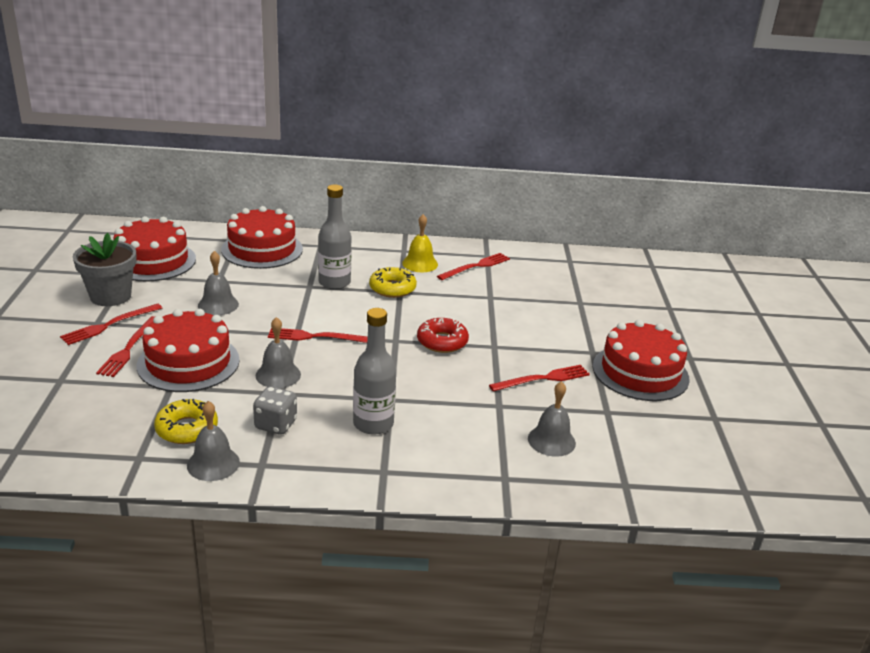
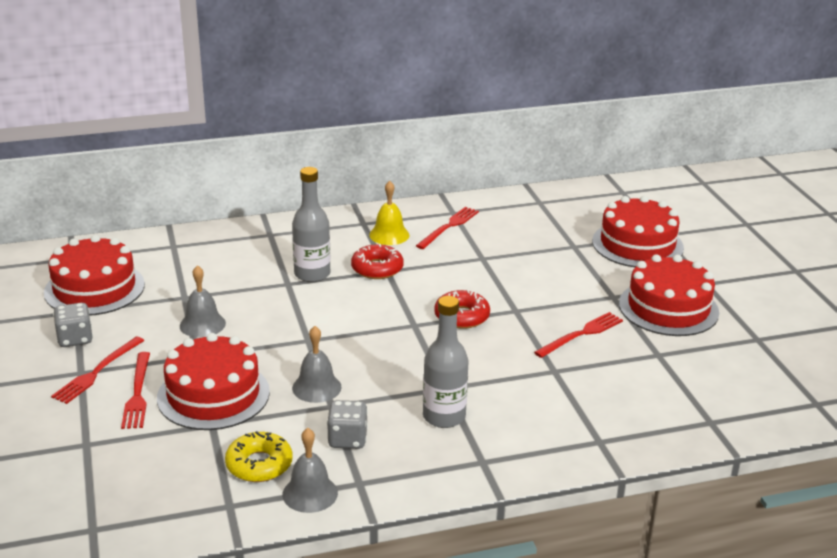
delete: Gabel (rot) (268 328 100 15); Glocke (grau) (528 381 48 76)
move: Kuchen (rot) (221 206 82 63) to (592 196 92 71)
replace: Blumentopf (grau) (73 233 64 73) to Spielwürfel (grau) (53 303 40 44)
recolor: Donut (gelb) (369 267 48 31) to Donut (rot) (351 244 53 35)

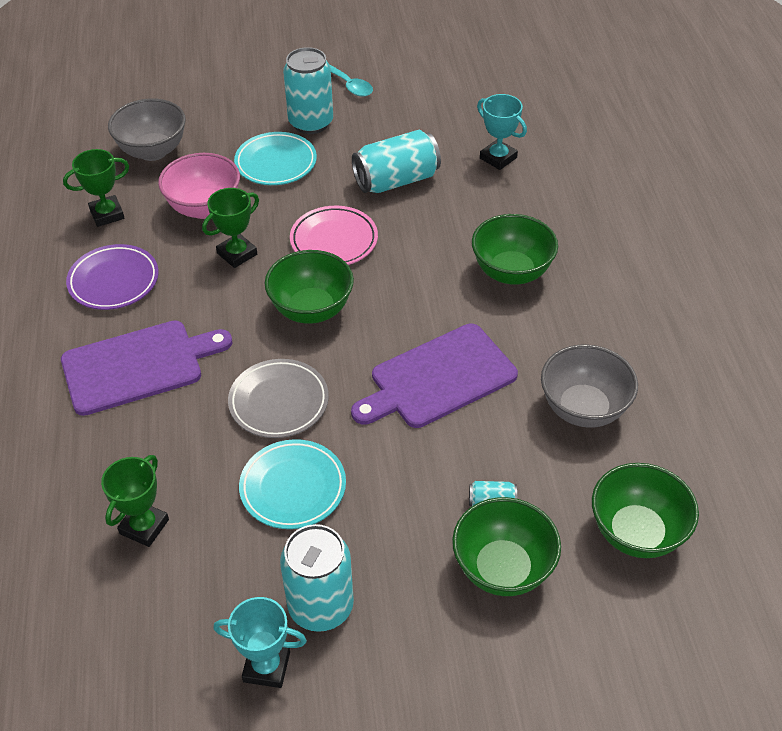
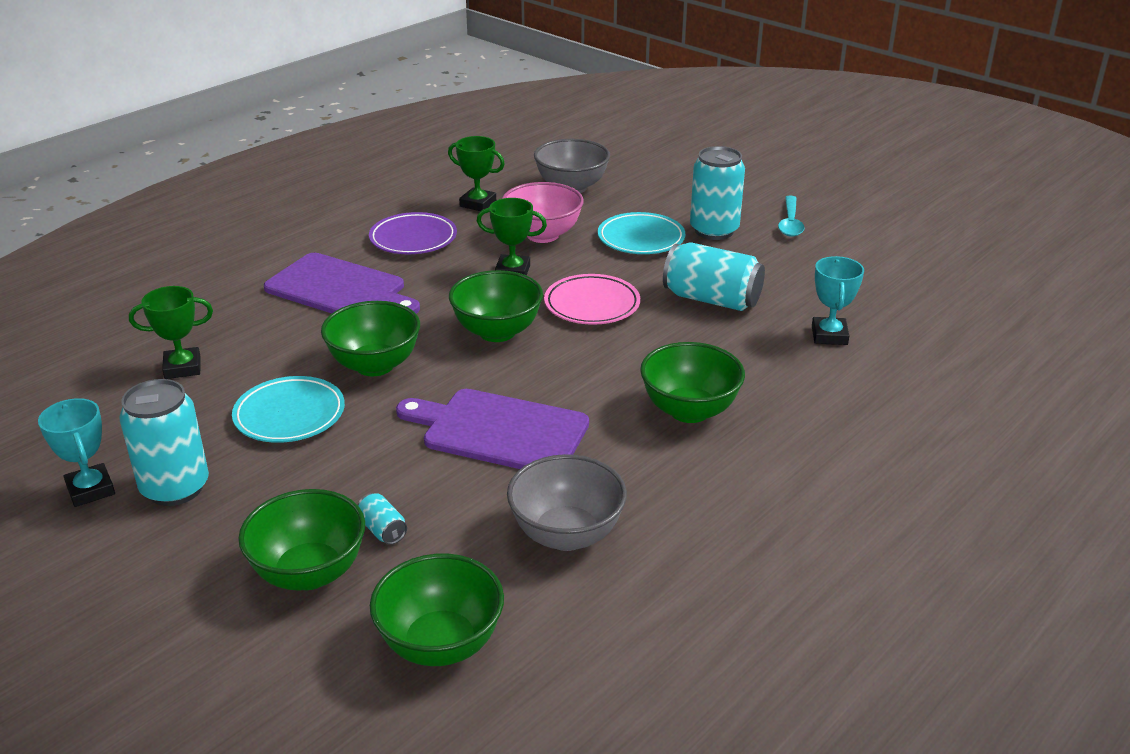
replace: Teller (grau) (228 359 101 79) to Schüssel (grün) (321 301 99 75)

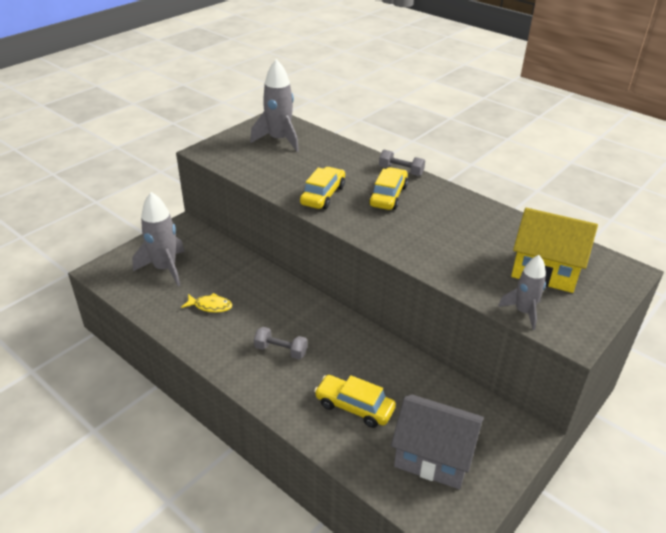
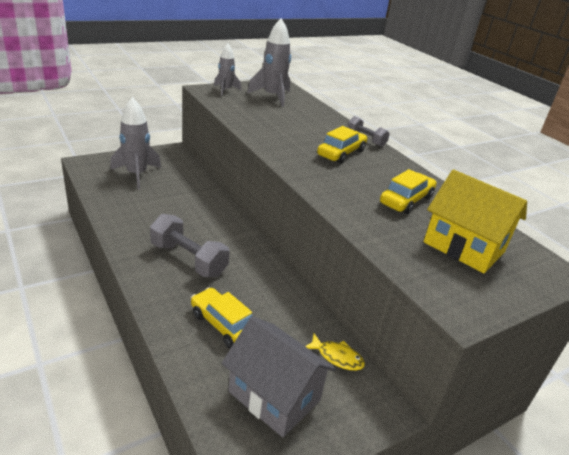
move: Fisch (gelb) (181 293 51 20) to (305 333 60 38); Auto (gelb) (300 167 45 42) to (380 169 57 45); Rakete (grau) (498 255 48 75) to (214 44 27 52)
resize: Hantel (grau) (254 327 53 32) = (150 214 80 63) x1.69

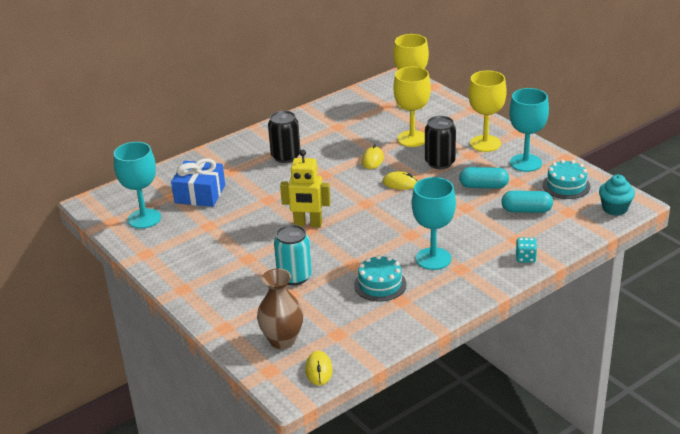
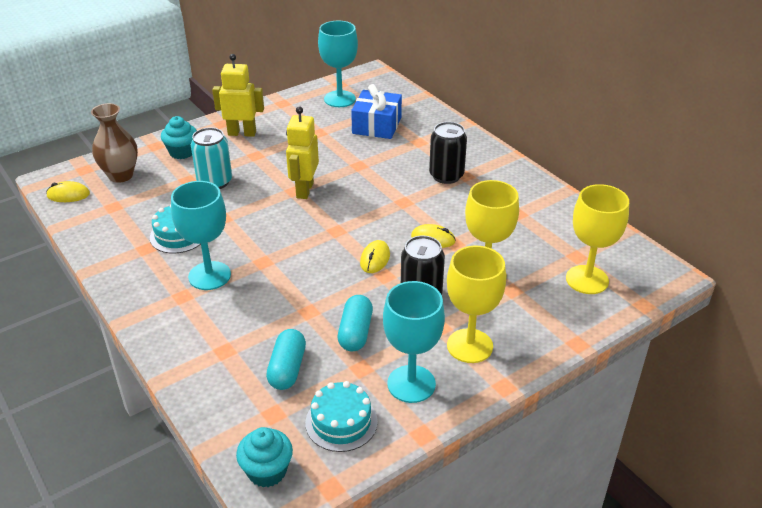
delete: Spielwürfel (türkis) (516 238 21 25)
insert: Muffin (türkis) (161 116 36 43); Roboter (gelb) (212 54 52 83)

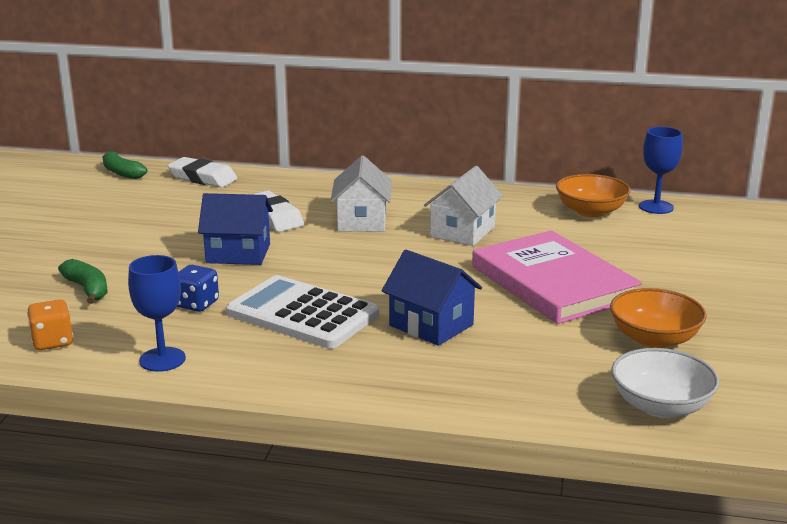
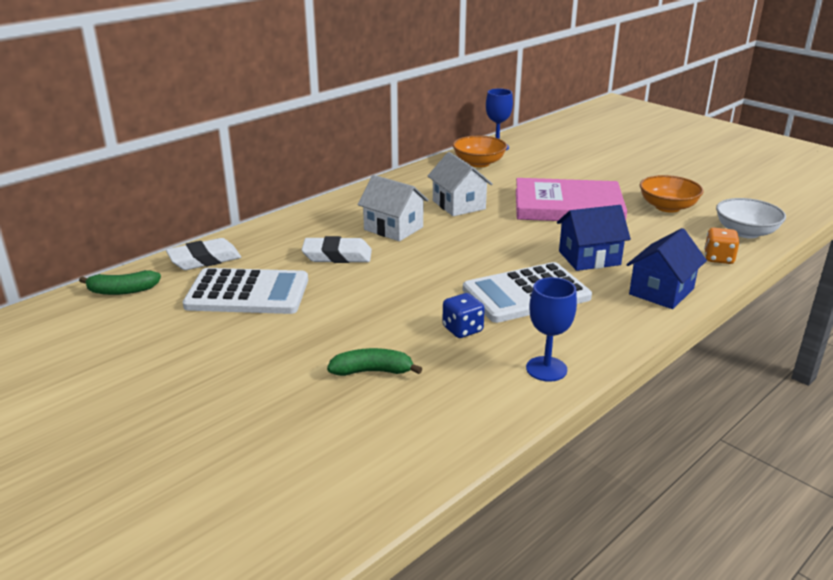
insert: Taschenrechner (weiß) (183 268 125 46)
move: Spielwürfel (orange) (27 300 46 50) to (704 228 36 36); Haus (blau) (198 193 75 72) to (627 228 80 81)

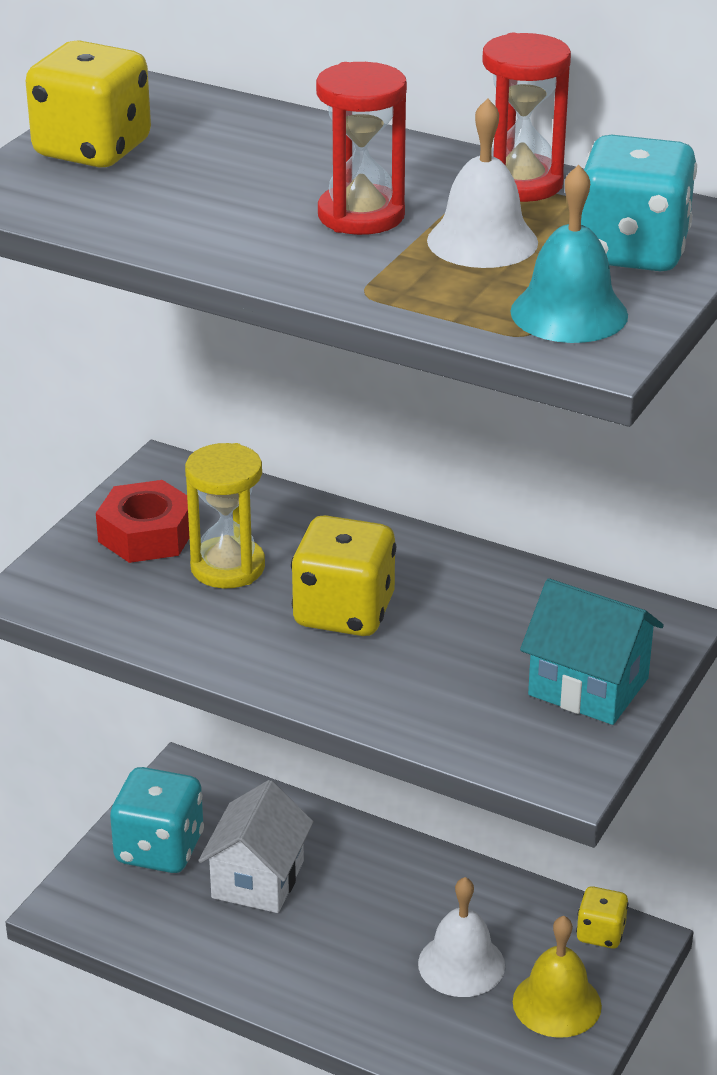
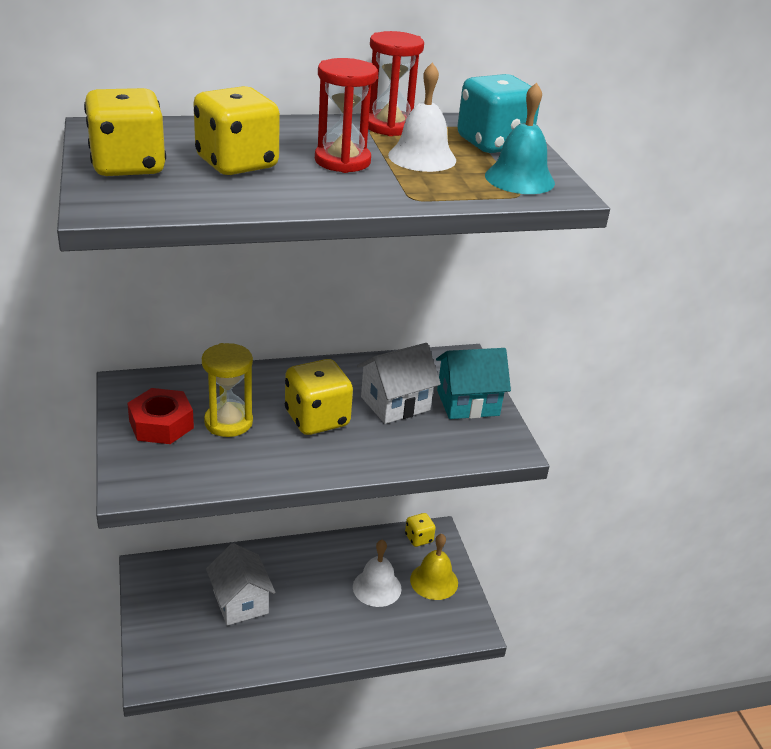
delete: Spielwürfel (türkis) (110 767 94 106)
insert: Spielwürfel (gelb) (193 86 87 89); Haus (weiß) (357 343 84 81)

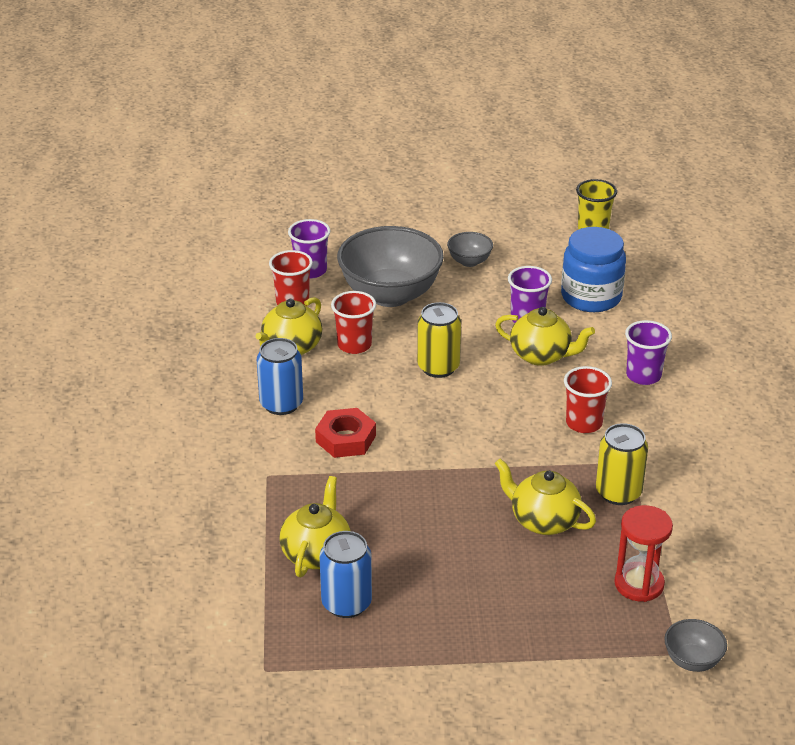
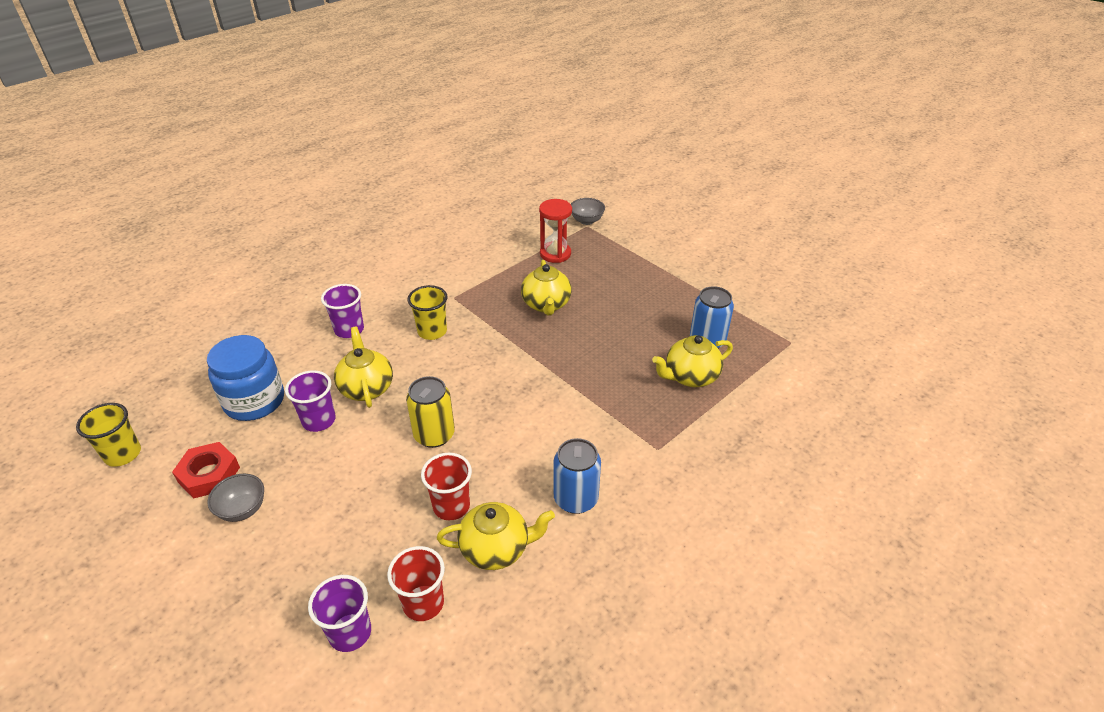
delete: Schüssel (grau) (337 226 107 81); Dose (gelb) (596 423 52 82)
move: Sechskantmutter (rot) (315 408 61 50) to (172 442 68 57)
recolor: Becher (rot) (564 366 48 67) to Becher (gelb) (408 285 39 55)

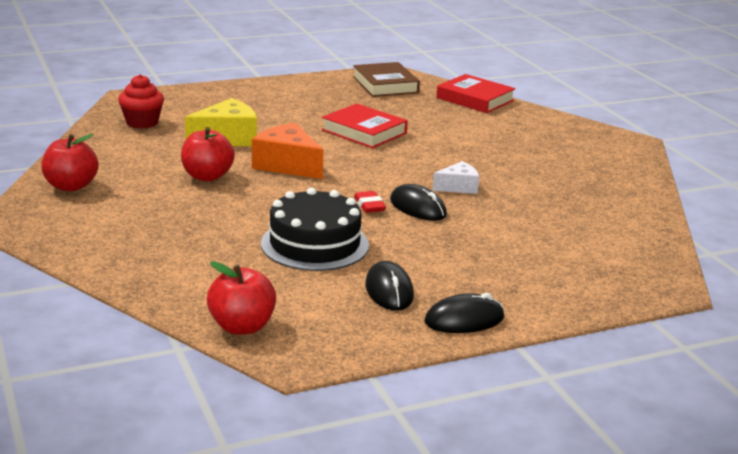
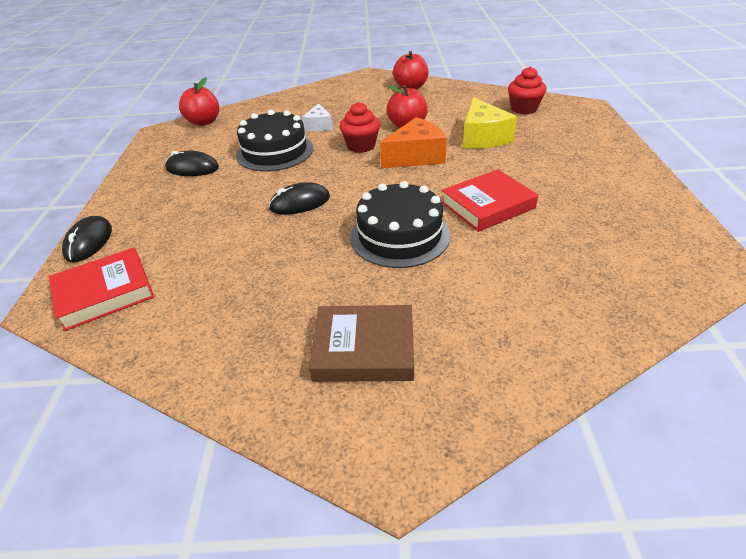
delete: Radiergummi (rot) (354 191 32 22)
insert: Muffin (rot) (340 102 40 51); Kuchen (schwarz) (350 181 100 87)
move: Buch (braun) (353 62 67 35) to (309 305 105 77); Computermaus (schwarz) (424 293 80 40) to (62 216 50 46); Käse (weiß) (432 161 47 33) to (302 103 31 28); Buch (rot) (436 74 80 39) to (49 247 105 84)

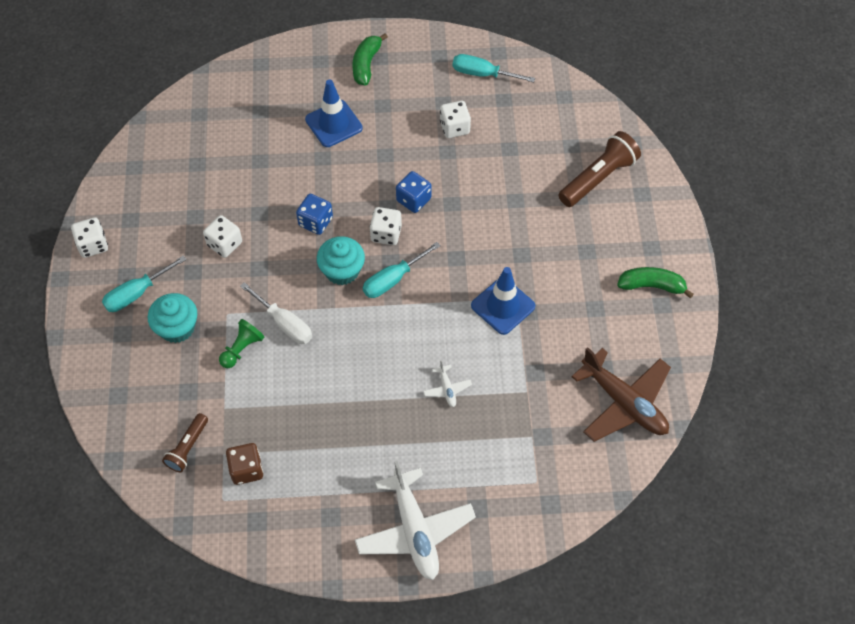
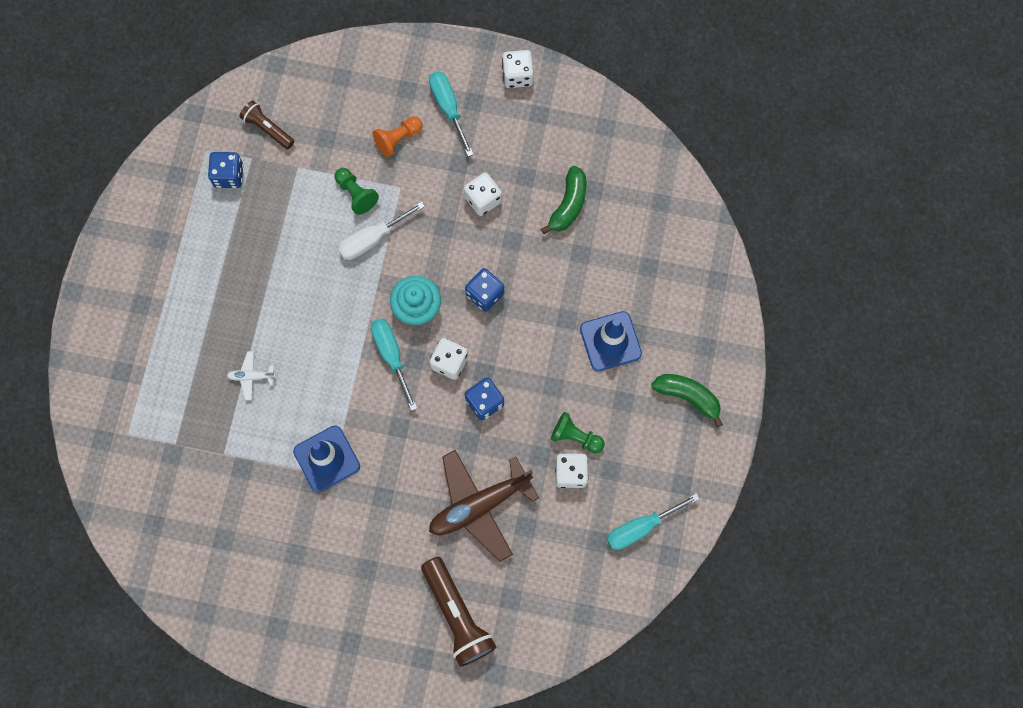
delete: Flugzeug (weiß) (355 461 121 119)
insert: Bauer (grün) (551 412 54 41)
move: Flugzeug (braun) (572 347 99 95) to (429 450 110 112); Banane (grün) (617 267 77 31) to (541 166 46 68)
replace: Muffin (türkis) (148 293 49 50) to Bauer (orange) (373 116 50 41)
recolor: Spielwürfel (braun) (226 443 37 42) to Spielwürfel (blau) (208 152 35 36)
rotate: Schraubenzieher (türkis) (453 54 82 28) = (607 493 93 57) 150 degrees counterclockwise

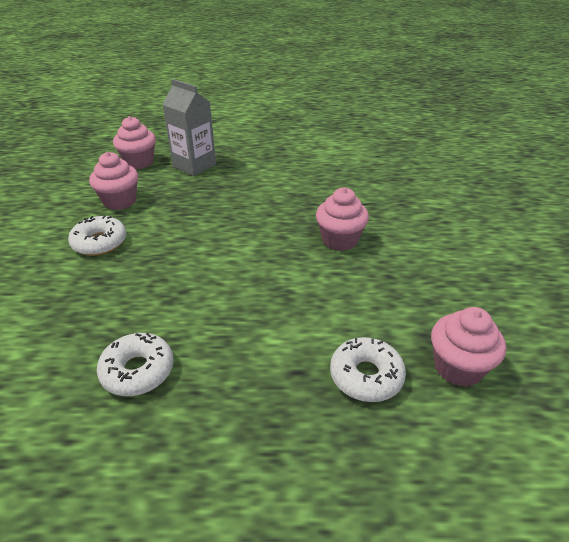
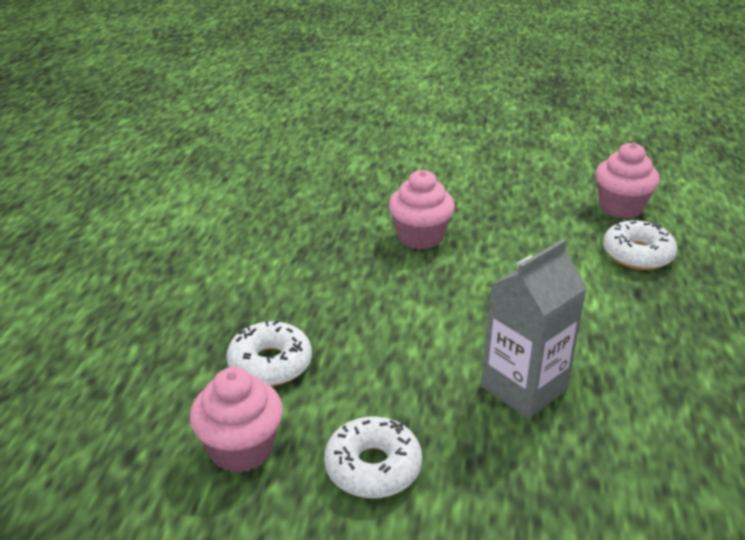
delete: Muffin (rosa) (113 116 43 53)
move: Donut (weiß) (97 333 77 63) to (226 320 86 66); Getränkekarton (grau) (162 79 54 97) to (481 239 106 180)

